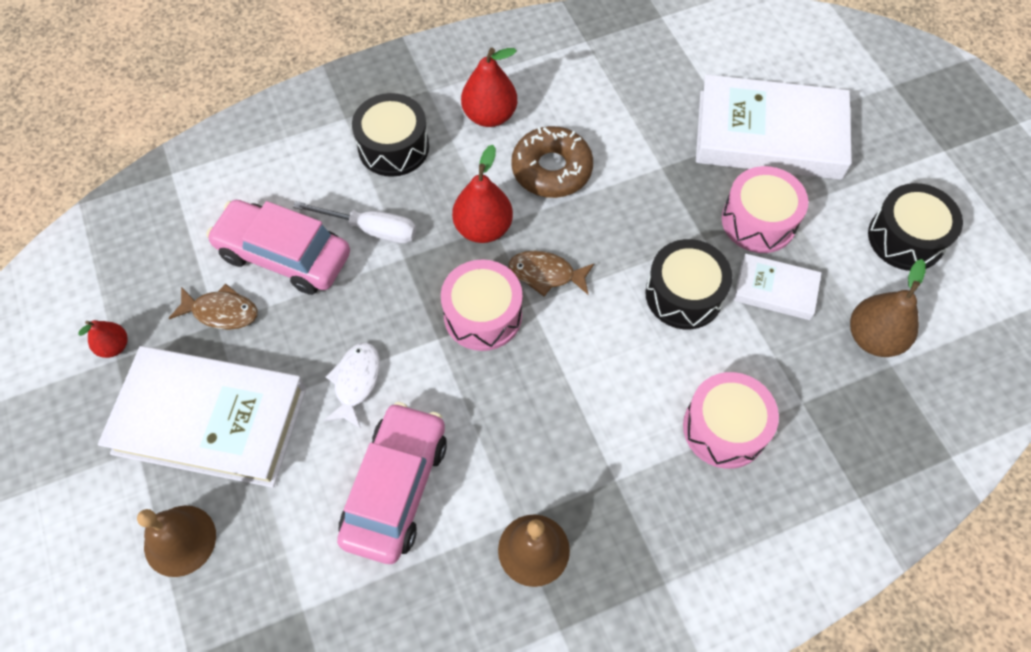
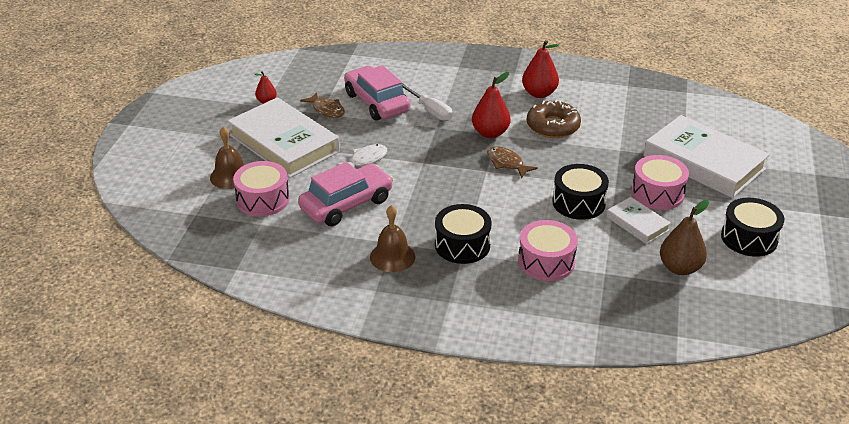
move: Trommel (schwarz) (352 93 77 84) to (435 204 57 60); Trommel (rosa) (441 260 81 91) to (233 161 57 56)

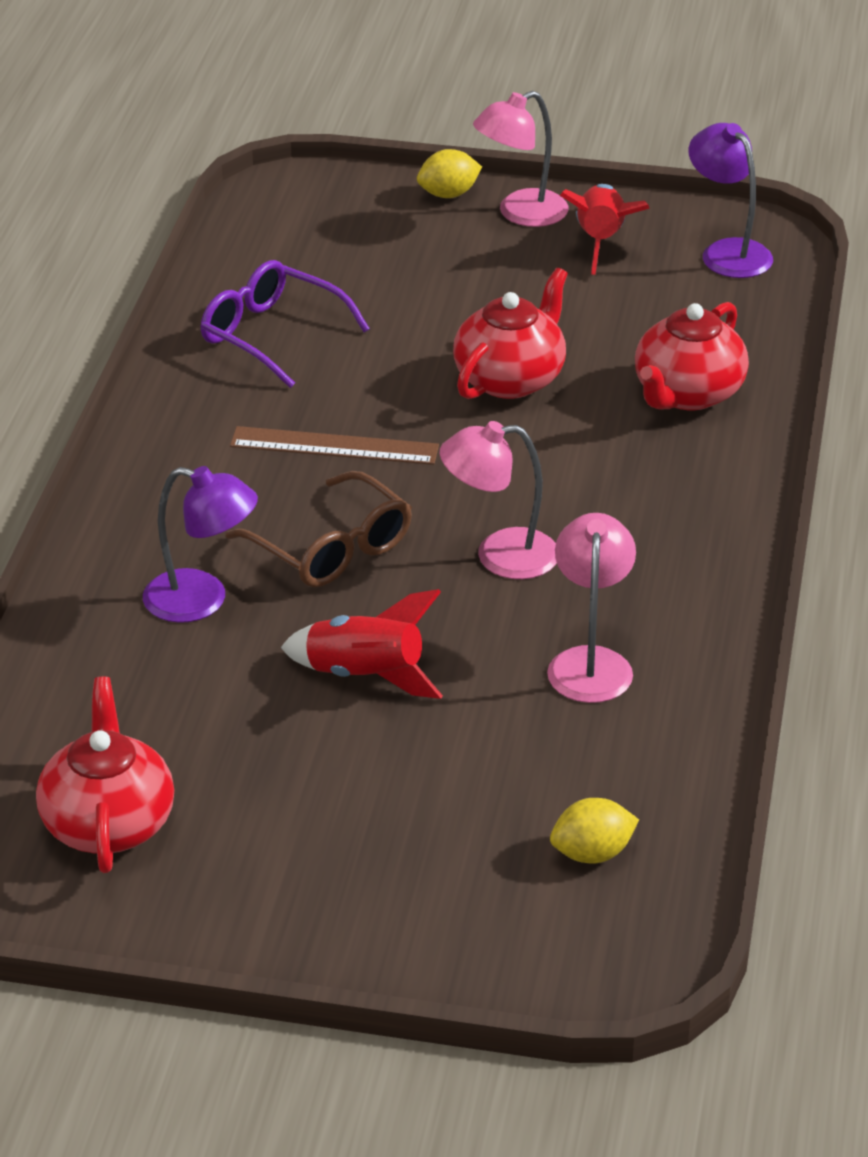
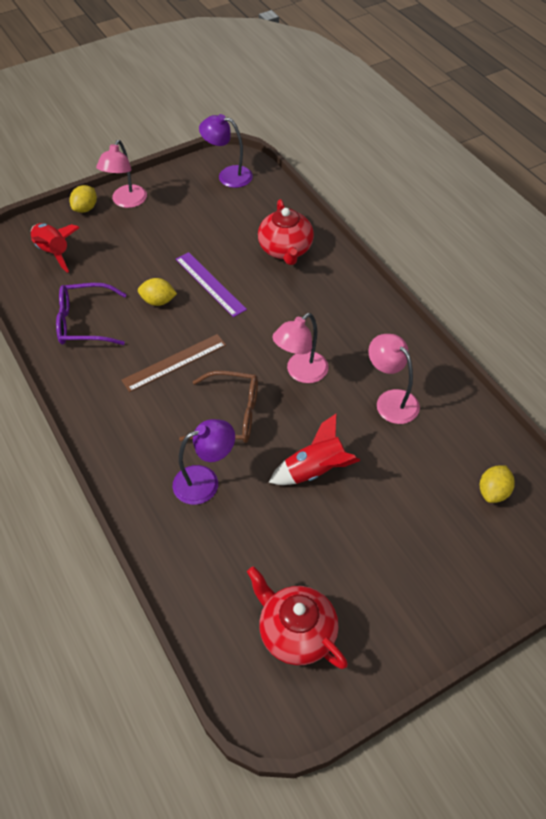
insert: Zitrone (gelb) (138 278 39 28)
move: Rakete (rot) (560 184 90 91) to (31 223 48 50)
replace: Teekanne (rot) (453 268 115 131) to Lineal (lila) (176 252 71 65)

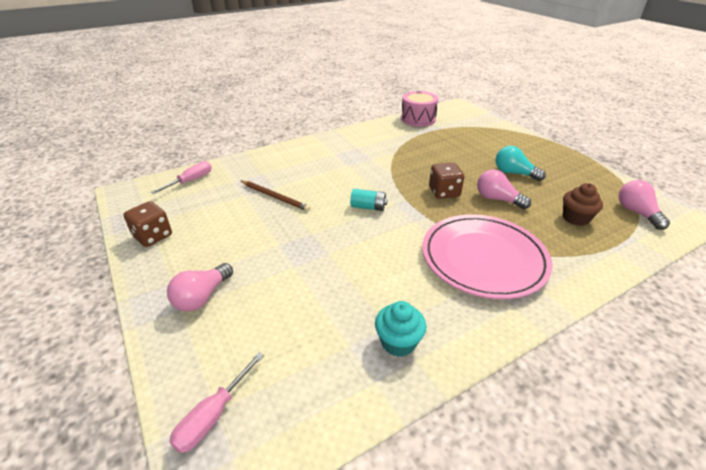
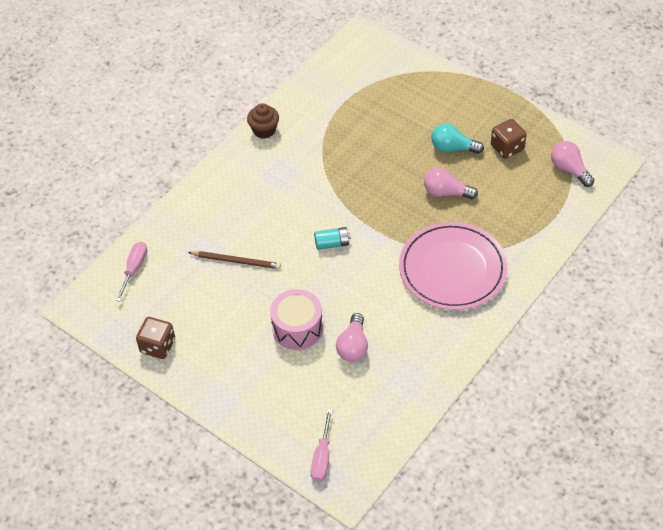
delete: Muffin (türkis) (375 301 51 56)
move: Glühbirne (rosa) (167 263 66 49) to (336 313 32 49); Trommel (rosa) (401 91 38 36) to (270 289 53 61); Spielwürfel (braun) (429 163 35 36) to (491 119 36 40); Muffin (braun) (563 183 40 43) to (247 103 32 36)

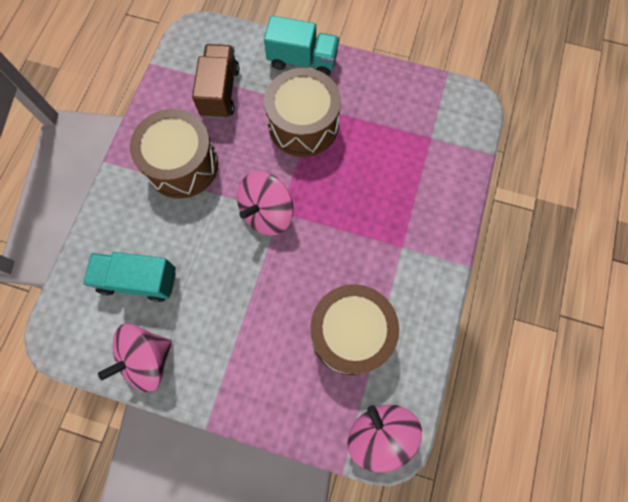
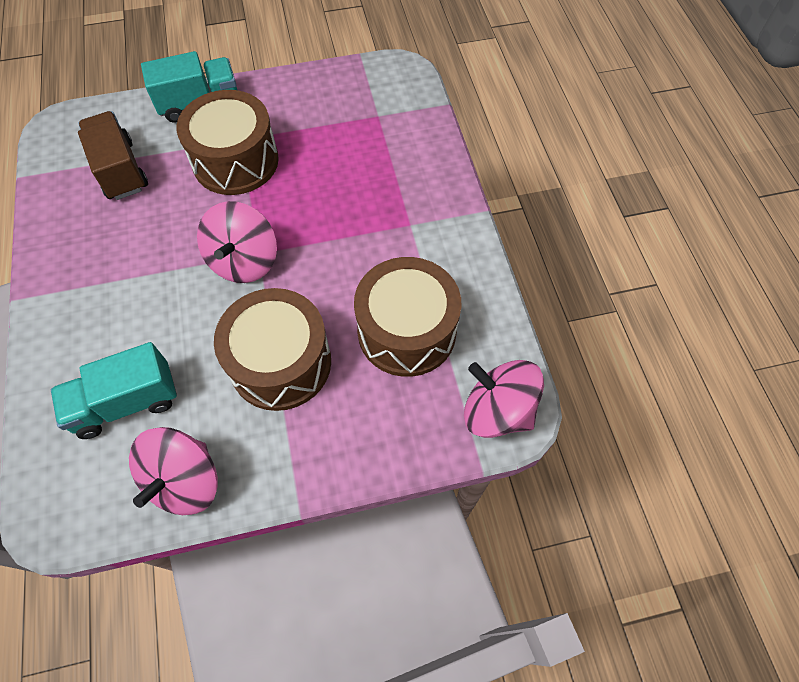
move: Trommel (braun) (130 109 88 90) to (214 288 117 123)

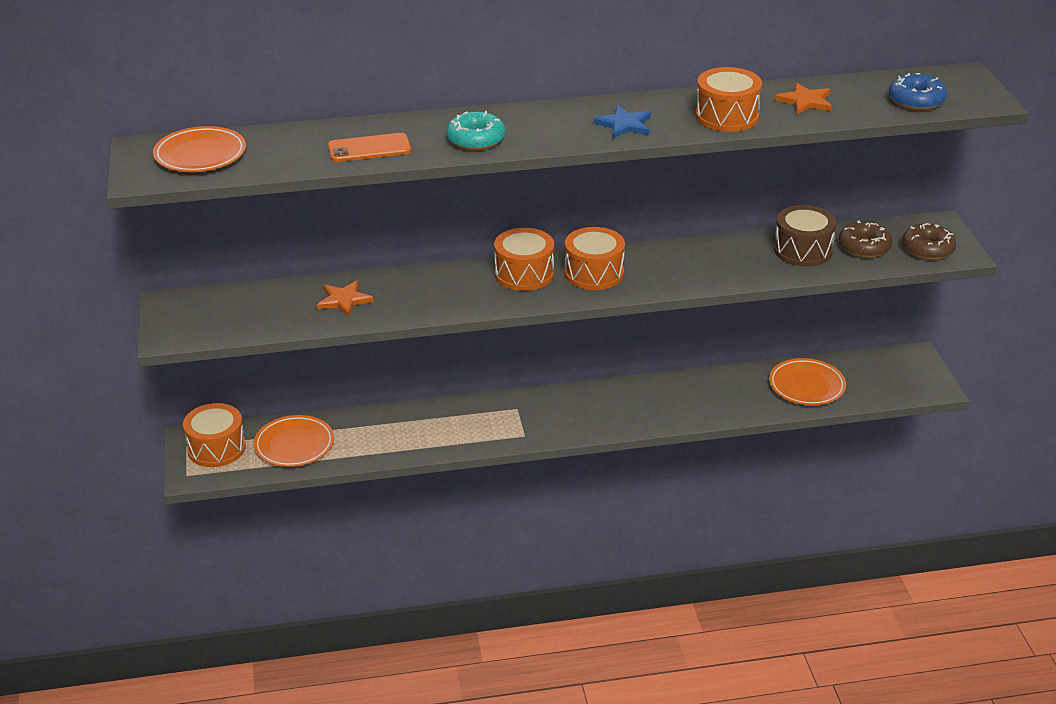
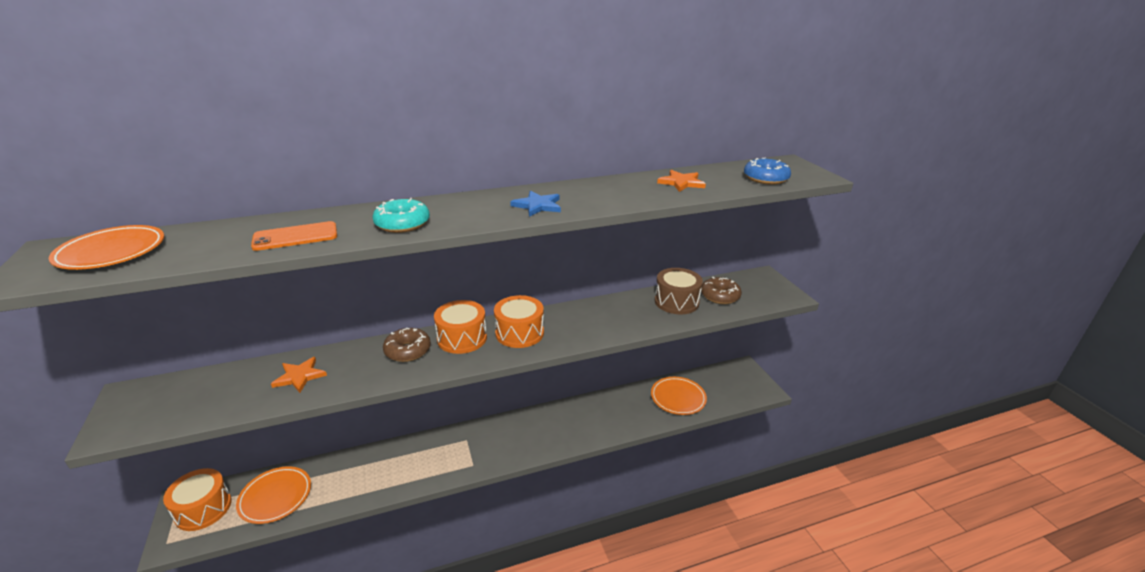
delete: Trommel (orange) (695 67 67 65)
move: Donut (braun) (902 223 54 37) to (383 328 48 34)

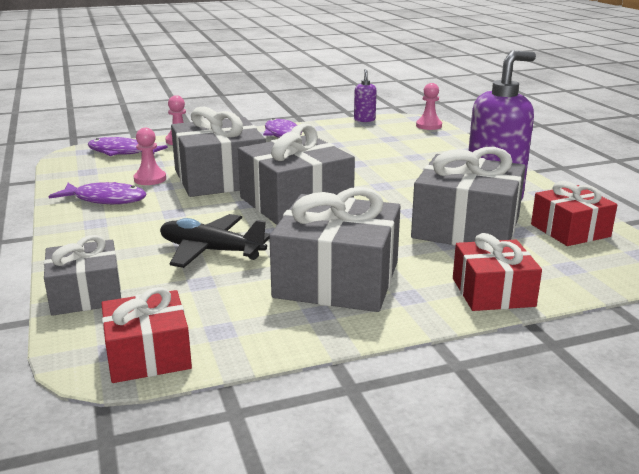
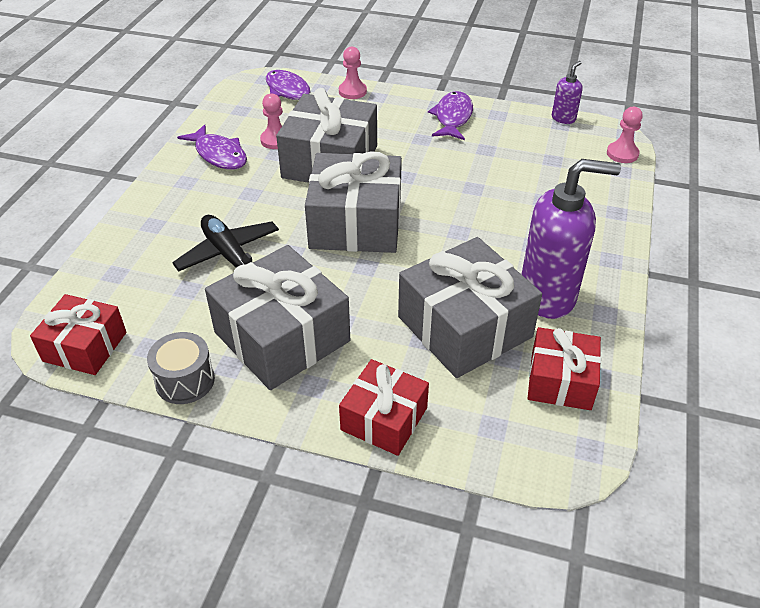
delete: Geschenk (grau) (44 235 77 81)
insert: Trommel (grau) (147 332 68 72)

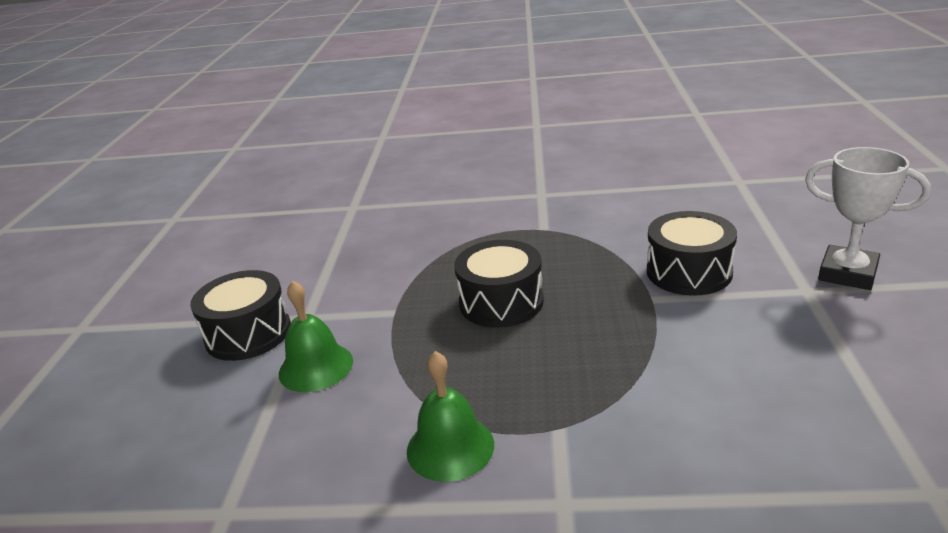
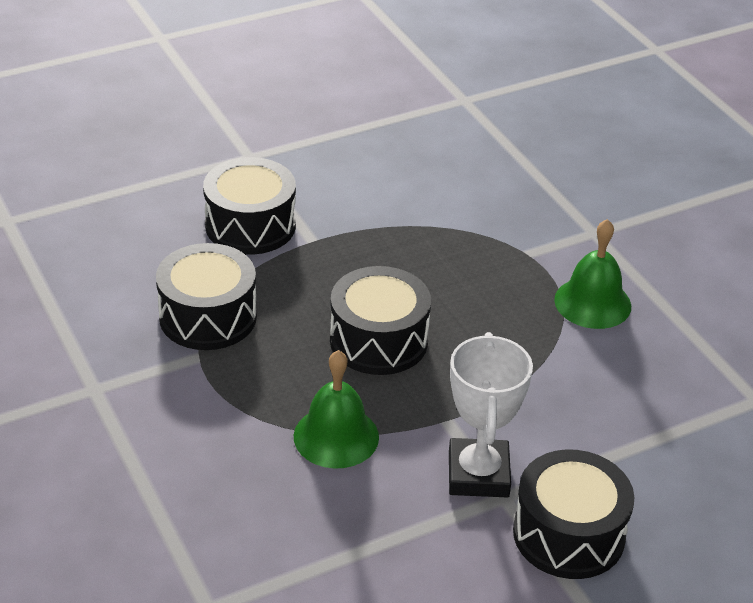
insert: Trommel (schwarz) (156 243 101 107)
move: Glocke (grün) (279 281 74 111) to (294 350 85 119); Pokal (weiß) (805 147 126 143) to (449 332 84 165)

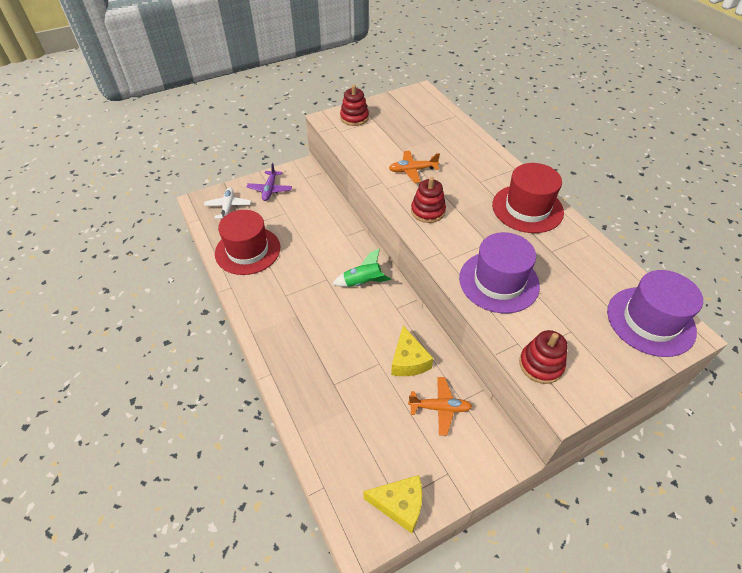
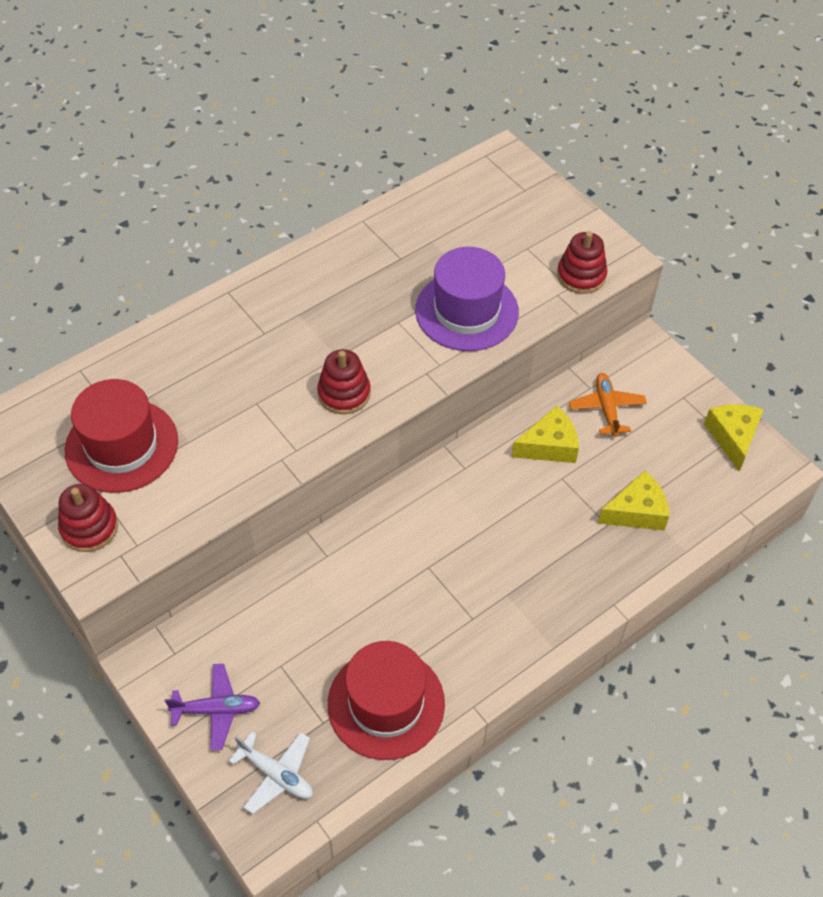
delete: Rakete (grün) (332 248 59 39); Flugzeug (orange) (389 151 51 32); Hut (lila) (607 270 96 87)
insert: Käse (gelb) (598 471 71 59)
move: Hut (rot) (492 163 72 70) to (65 379 113 114)
rotate: Flugzeug (weiß) (204 187 47 32) = (229 732 84 82) 135 degrees counterclockwise

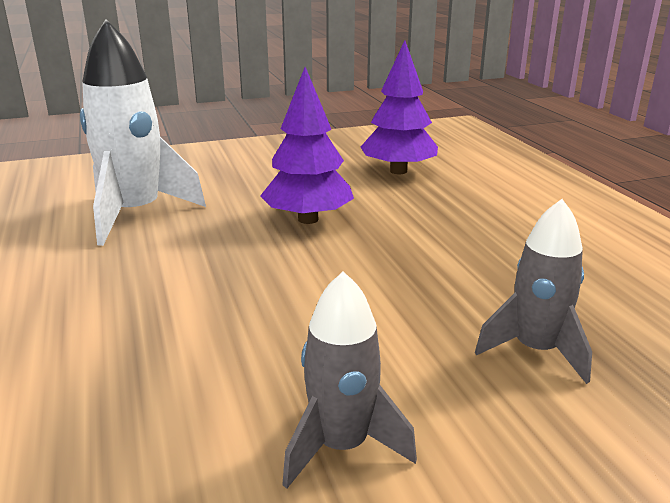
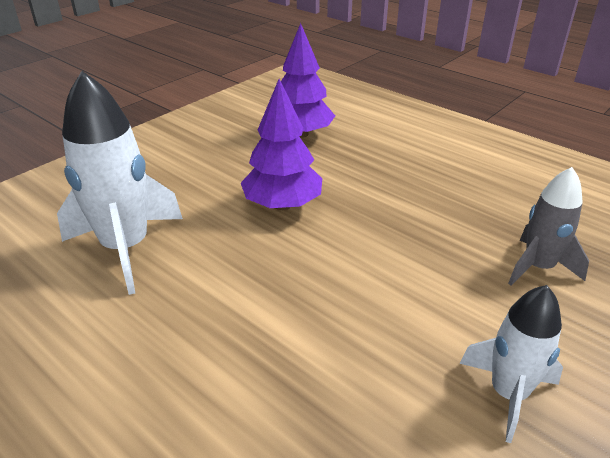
recolor: Rakete (grau) (282 271 135 218) to Rakete (weiß) (460 285 103 158)

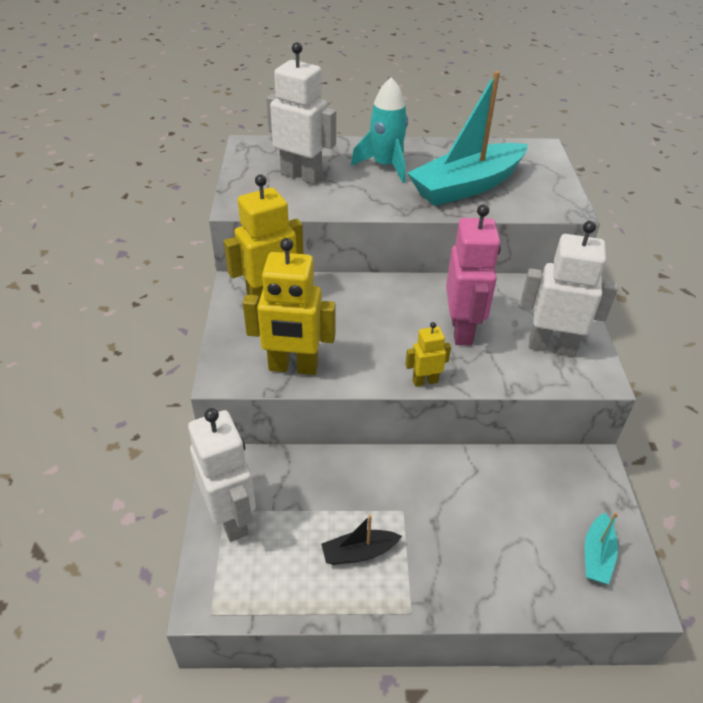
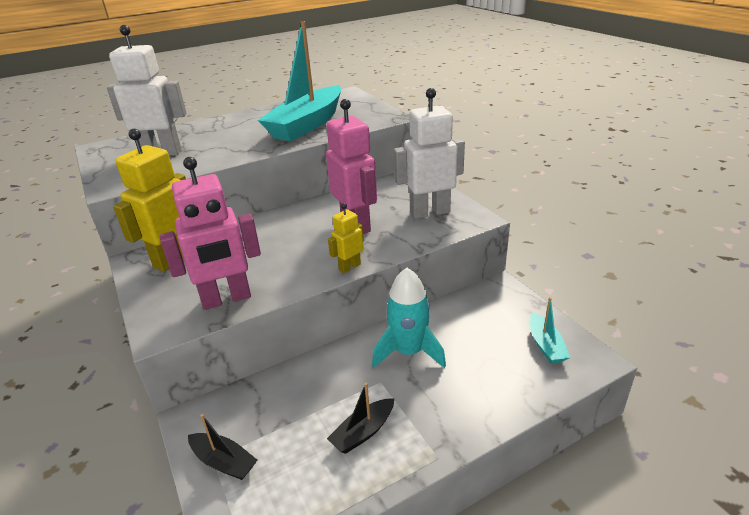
move: Rakete (türkis) (351 77 57 106) to (372 268 74 100)
replace: Roboter (weiß) (188 408 68 134) to Boot (schwarz) (188 414 69 66)
recolor: Roboter (gelb) (243 238 93 137) to Roboter (rosa) (160 157 101 153)

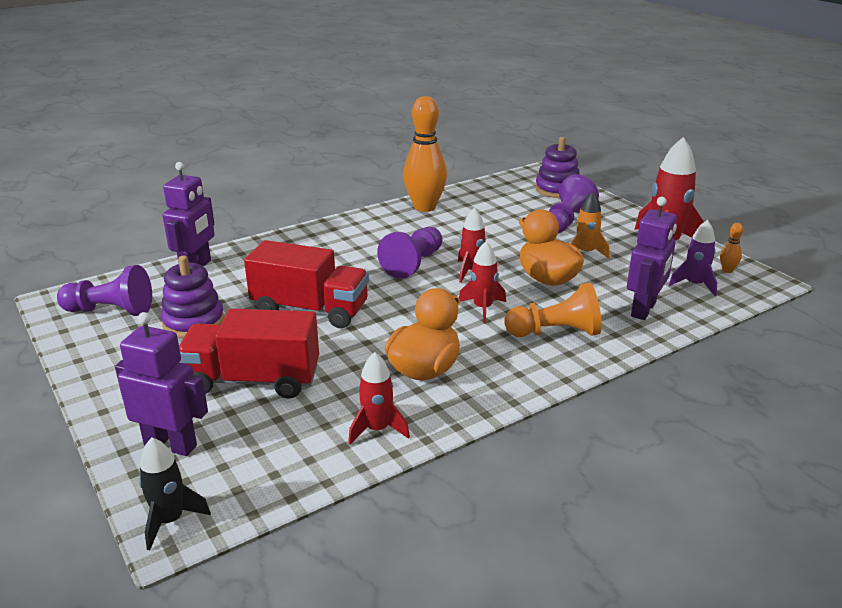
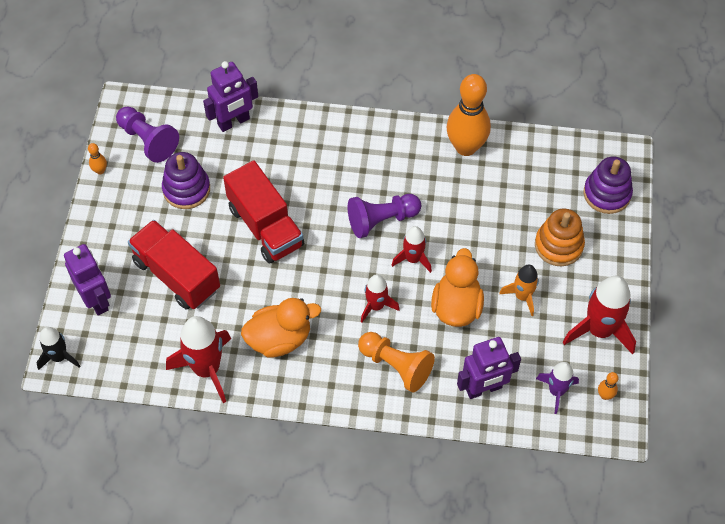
insert: Bowlingkegel (orange) (88 143 19 31)
replace: Bauer (lila) (549 174 50 60) to Stapelspielzeug (orange) (535 209 50 57)
resize: Rakete (rot) (348 352 62 92) = (166 316 65 87) x1.70

